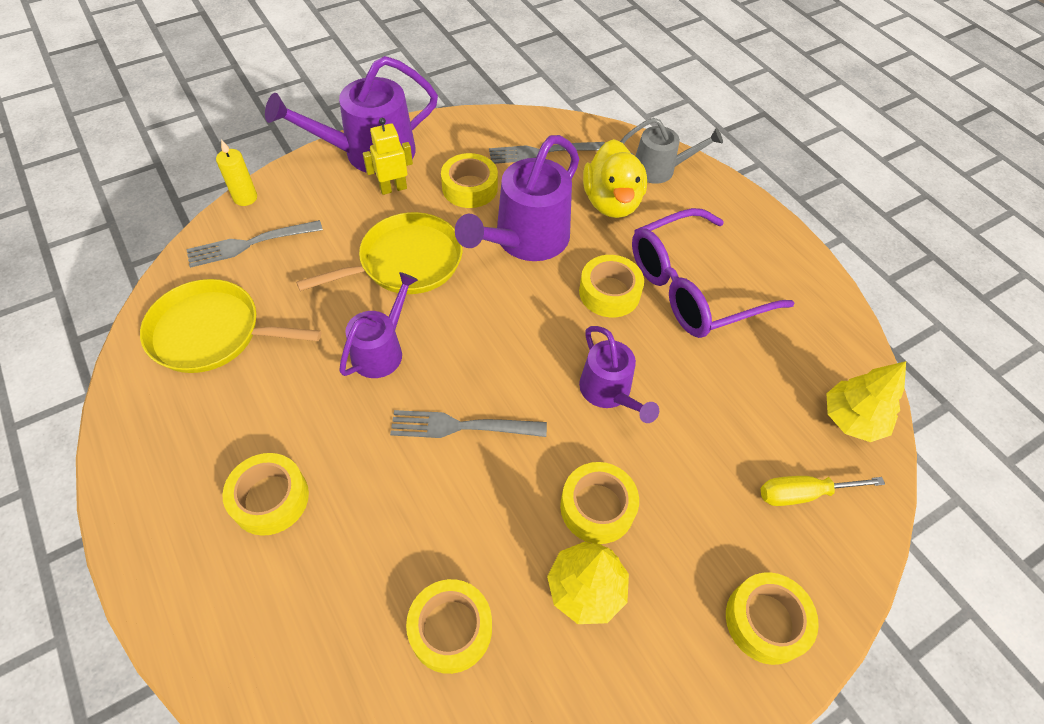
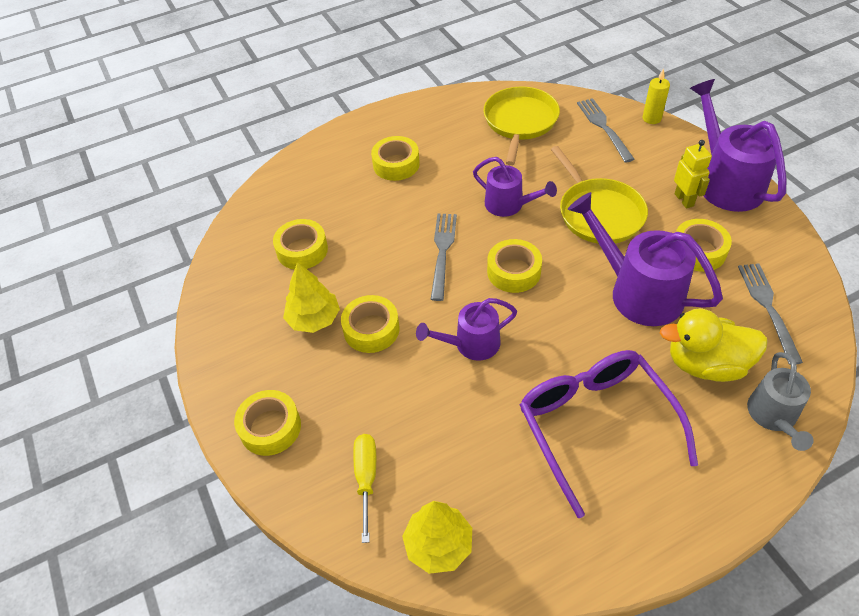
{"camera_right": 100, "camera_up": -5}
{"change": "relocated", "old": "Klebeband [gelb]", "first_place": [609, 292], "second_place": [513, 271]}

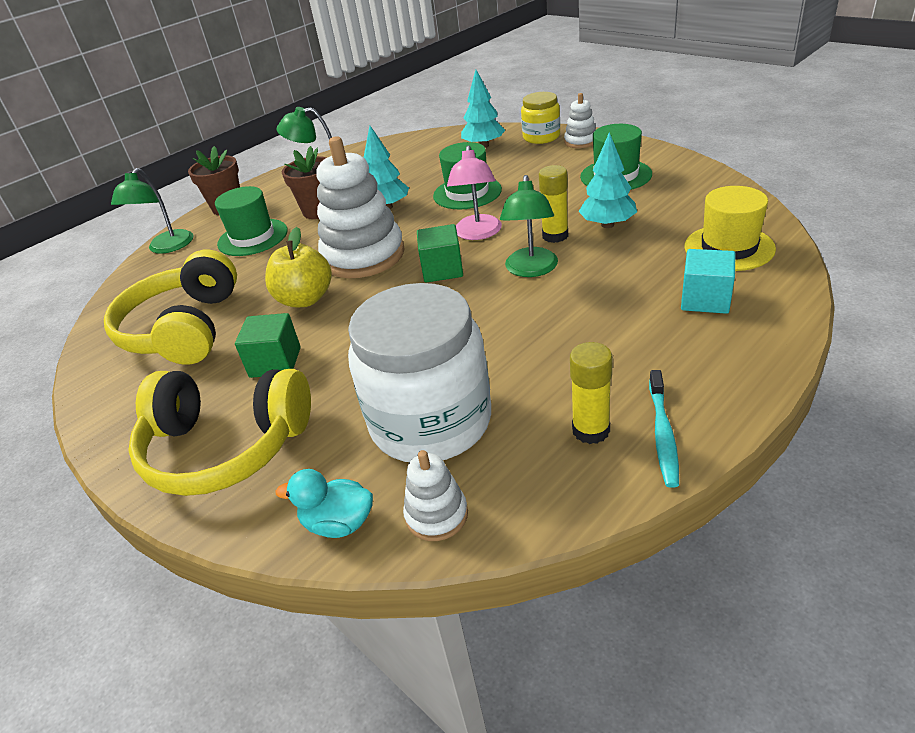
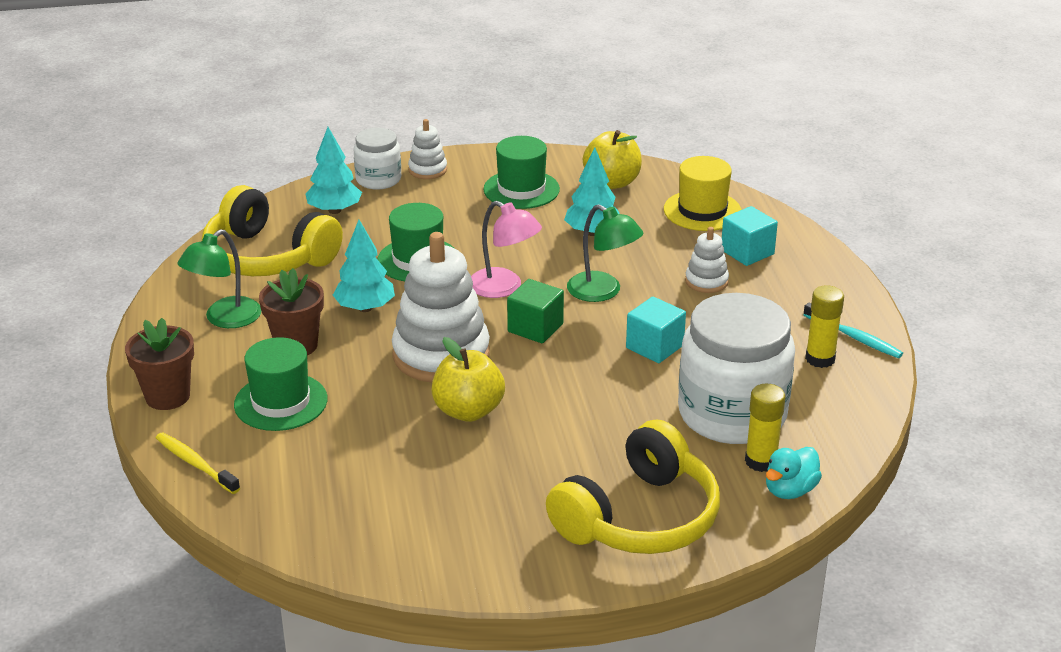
{"camera_right": -60, "camera_up": -5}
{"change": "missing", "old": "Kubus [grün]", "first_place": [275, 362]}
{"change": "appeared", "new": "Apfel [gelb]", "second_place": [612, 182]}
{"change": "appeared", "new": "Kubus [türkis]", "second_place": [654, 347]}
{"change": "relocated", "old": "Kopfhörer [gelb]", "first_place": [184, 329], "second_place": [268, 257]}
{"change": "relocated", "old": "Stapelspielzeug [weiß]", "first_place": [436, 515], "second_place": [706, 281]}
{"change": "relocated", "old": "Klebestift [gelb]", "first_place": [555, 236], "second_place": [761, 461]}
{"change": "exchanged", "old": "Lampe [grün]", "new": "Zahnbürste [gelb]", "first_place": [166, 247], "second_place": [195, 464]}
{"change": "colour", "old": "Einmachglas [gelb]", "new": "Einmachglas [weiß]", "first_place": [541, 137], "second_place": [378, 179]}

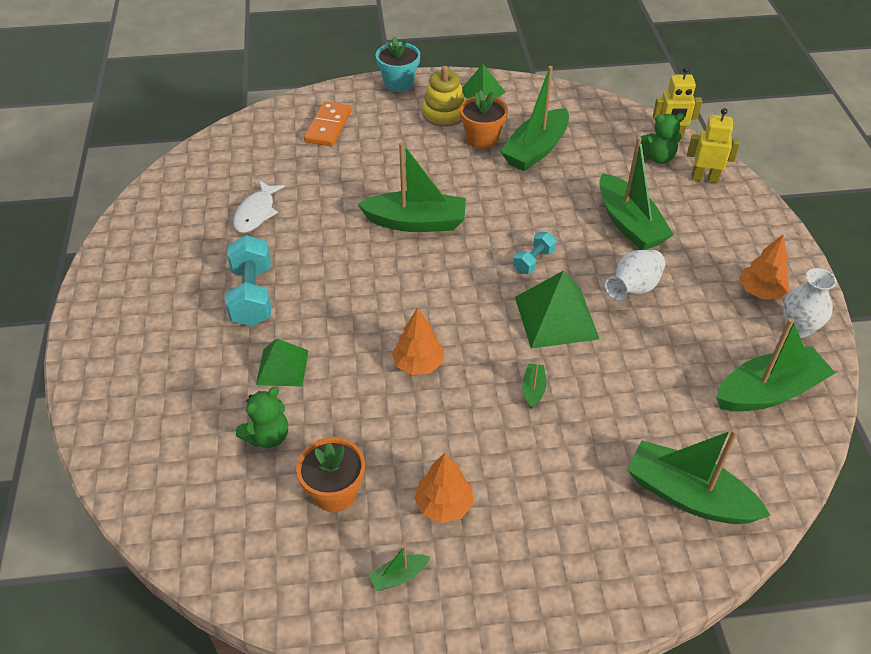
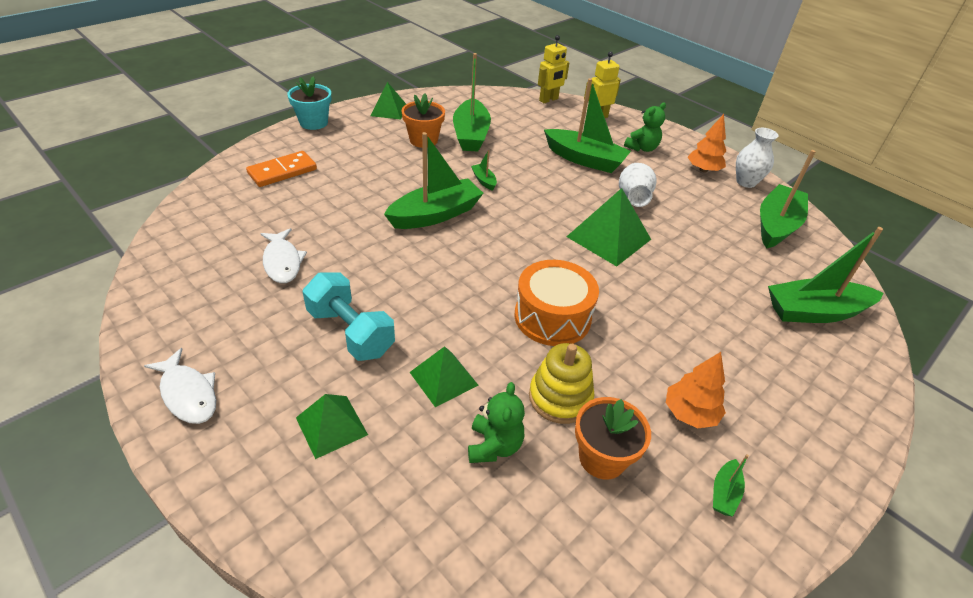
{"camera_right": -40, "camera_up": -5}
{"change": "missing", "old": "Hantel [türkis]", "first_place": [533, 261]}
{"change": "appeared", "new": "Fisch [weiß]", "second_place": [188, 394]}
{"change": "appeared", "new": "Pyramide [grün]", "second_place": [331, 426]}
{"change": "relocated", "old": "Stapelspielzeug [gelb]", "first_place": [444, 113], "second_place": [560, 397]}
{"change": "relocated", "old": "Boot [grün]", "first_place": [533, 389], "second_place": [484, 181]}
{"change": "relocated", "old": "Teddybär [grün]", "first_place": [658, 157], "second_place": [642, 148]}
{"change": "exchanged", "old": "Baum [orange]", "new": "Trommel [orange]", "first_place": [418, 364], "second_place": [552, 317]}
{"change": "spun", "old": "Dominostein [orange]", "first_place": [328, 126], "second_place": [282, 171], "degrees": 75}

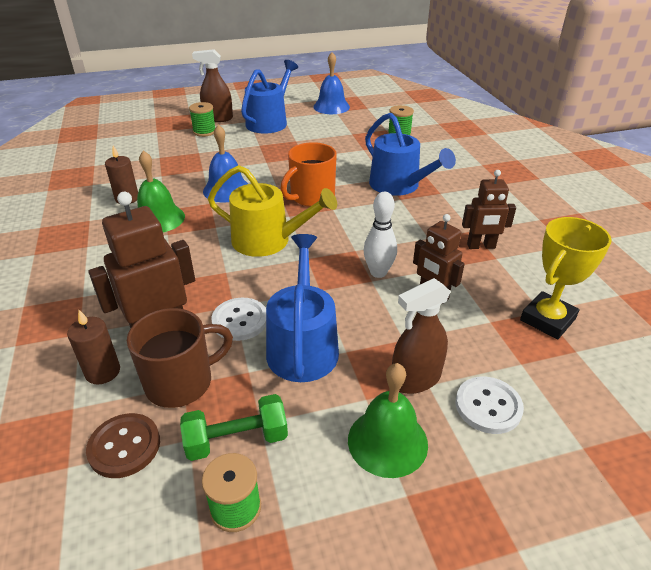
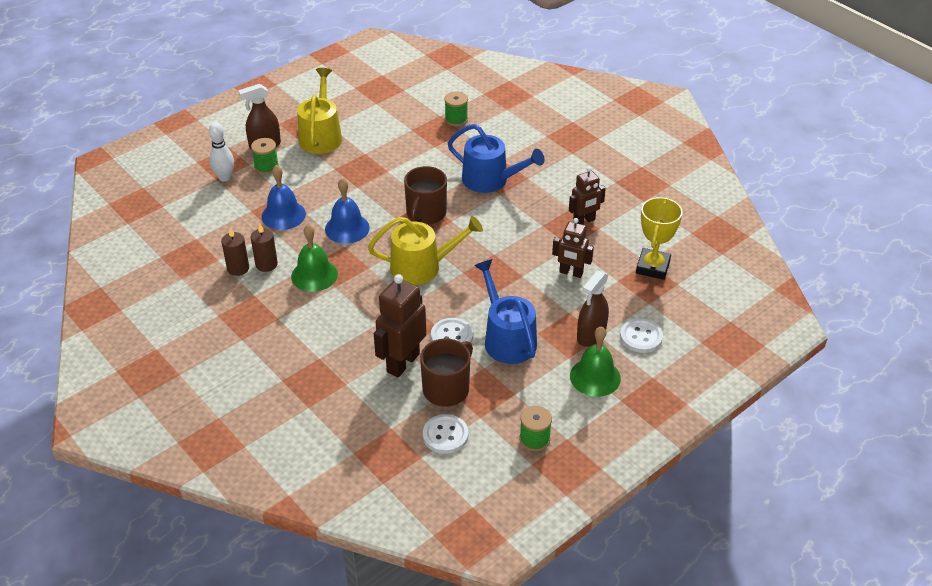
{"camera_right": -25, "camera_up": 5}
{"change": "missing", "old": "Hantel [grün]", "first_place": [237, 440]}
{"change": "relocated", "old": "Kerze [braun]", "first_place": [103, 372], "second_place": [238, 268]}
{"change": "relocated", "old": "Glocke [blau]", "first_place": [331, 107], "second_place": [283, 215]}
{"change": "relocated", "old": "Bowlingkegel [weiß]", "first_place": [378, 272], "second_place": [225, 177]}
{"change": "colour", "old": "Knopf [braun]", "new": "Knopf [weiß]", "first_place": [124, 446], "second_place": [445, 435]}
{"change": "colour", "old": "Gießkanne [blau]", "new": "Gießkanne [gelb]", "first_place": [269, 122], "second_place": [321, 136]}
{"change": "colour", "old": "Tasse [orange]", "new": "Tasse [braun]", "first_place": [311, 197], "second_place": [426, 214]}

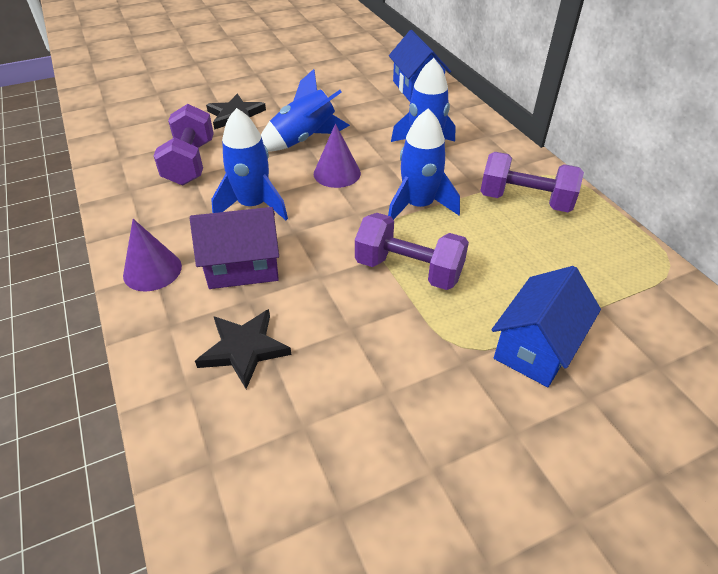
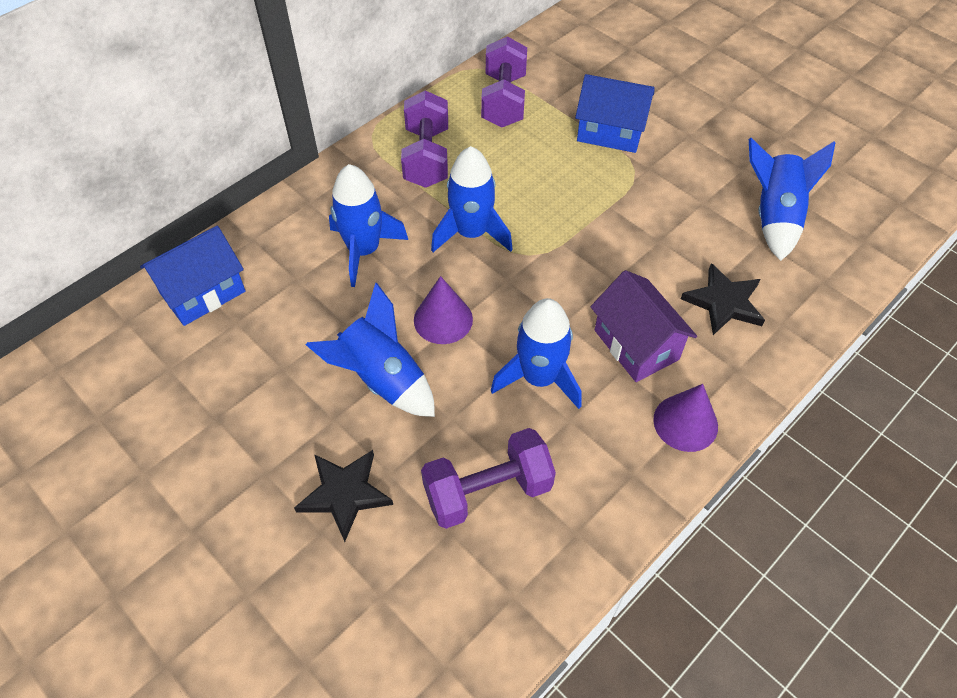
{"camera_right": -110, "camera_up": 10}
{"change": "appeared", "new": "Rakete [blau]", "second_place": [774, 217]}
{"change": "relocated", "old": "Hantel [lila]", "first_place": [408, 270], "second_place": [504, 101]}

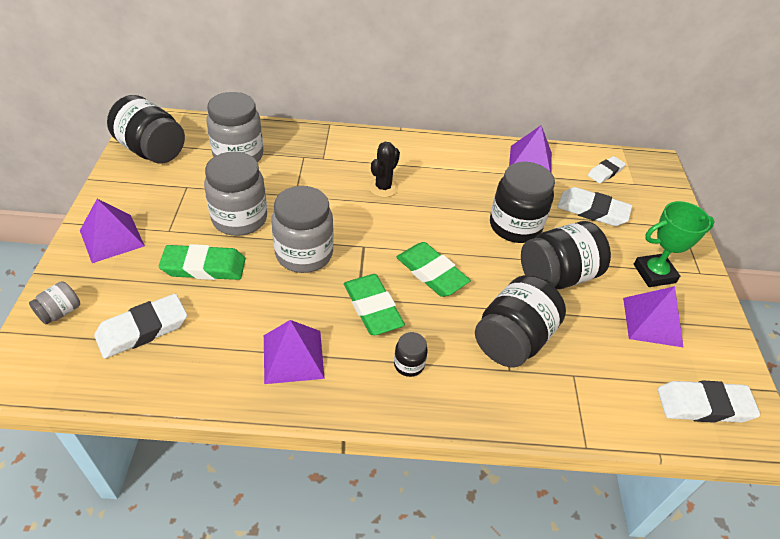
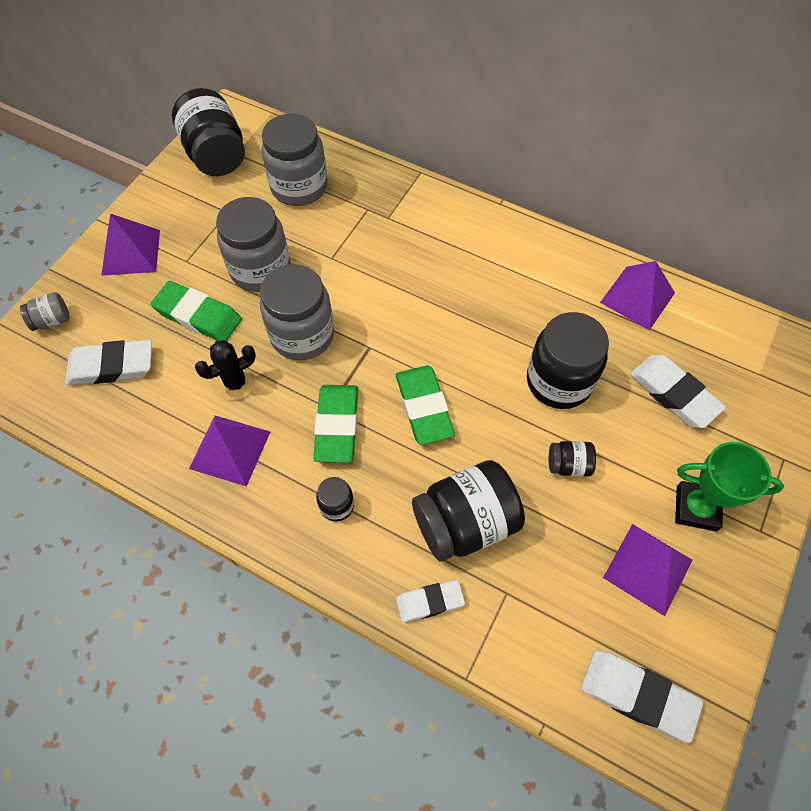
{"camera_right": 30, "camera_up": 15}
{"change": "relocated", "old": "Kaktus [schwarz]", "first_place": [383, 187], "second_place": [236, 383]}
{"change": "relocated", "old": "Radiergummi [weiß]", "first_place": [605, 172], "second_place": [430, 602]}
{"change": "size", "old": "Einmachglas [schwarz]", "first_place": [557, 276], "second_place": [568, 465], "factor": 0.47}

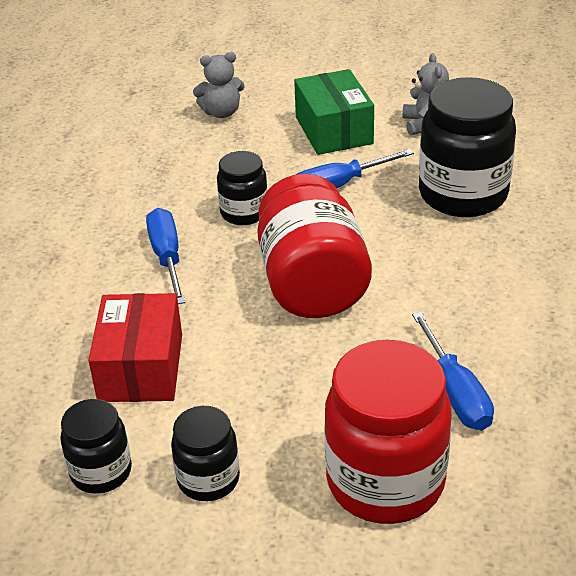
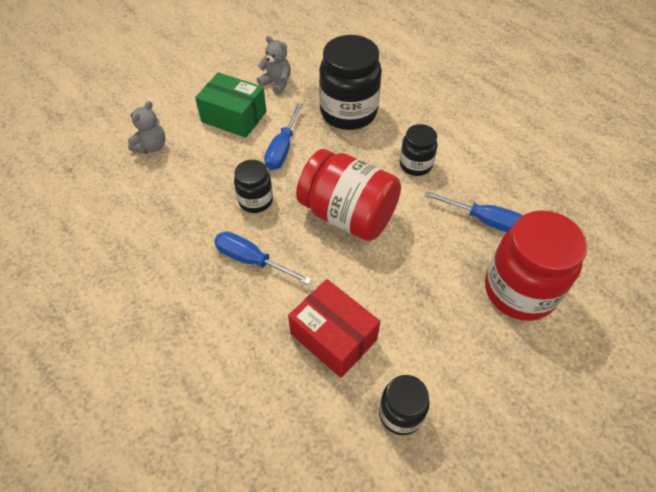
{"camera_right": -50, "camera_up": 15}
{"change": "relocated", "old": "Einmachglas [schwarz]", "first_place": [208, 479], "second_place": [415, 165]}

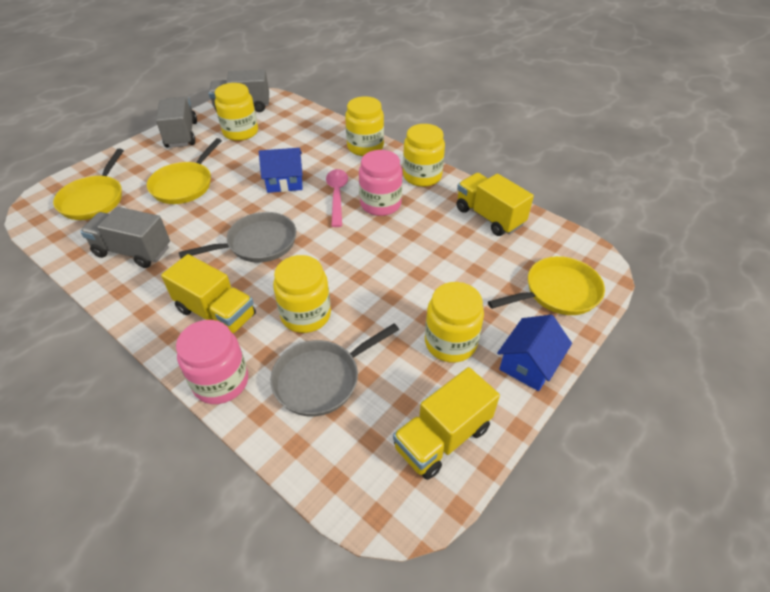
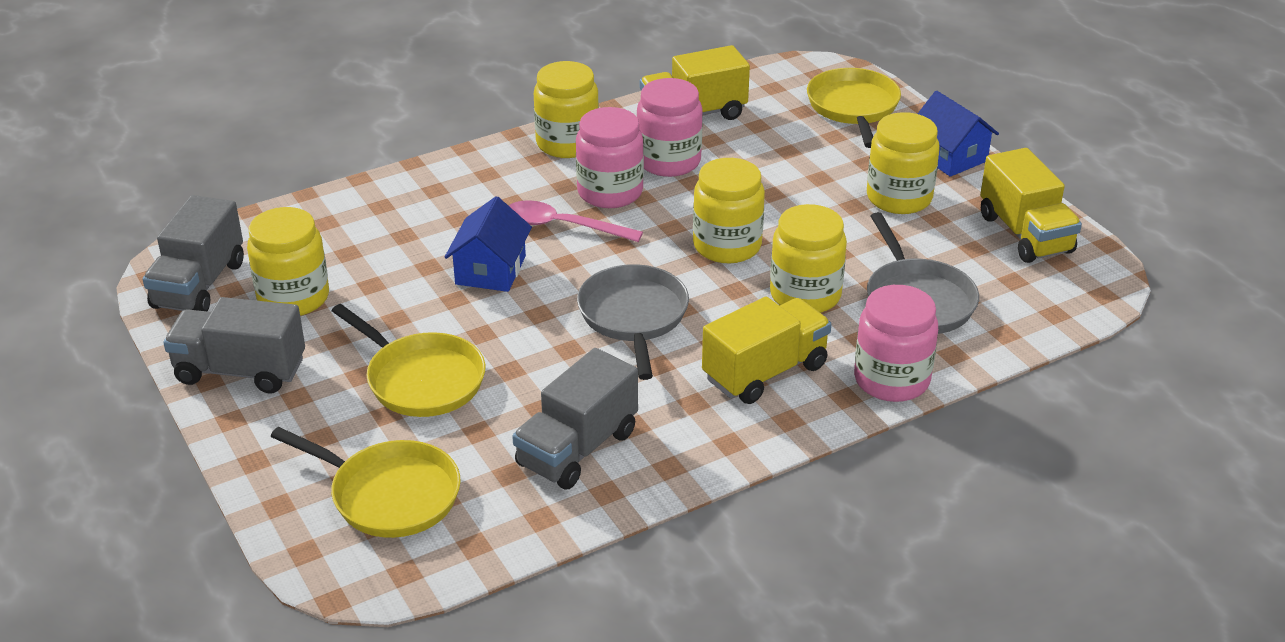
{"camera_right": -70, "camera_up": -10}
{"change": "appeared", "new": "Einmachglas [rosa]", "second_place": [669, 161]}
{"change": "relocated", "old": "Einmachglas [gelb]", "first_place": [365, 147], "second_place": [727, 246]}

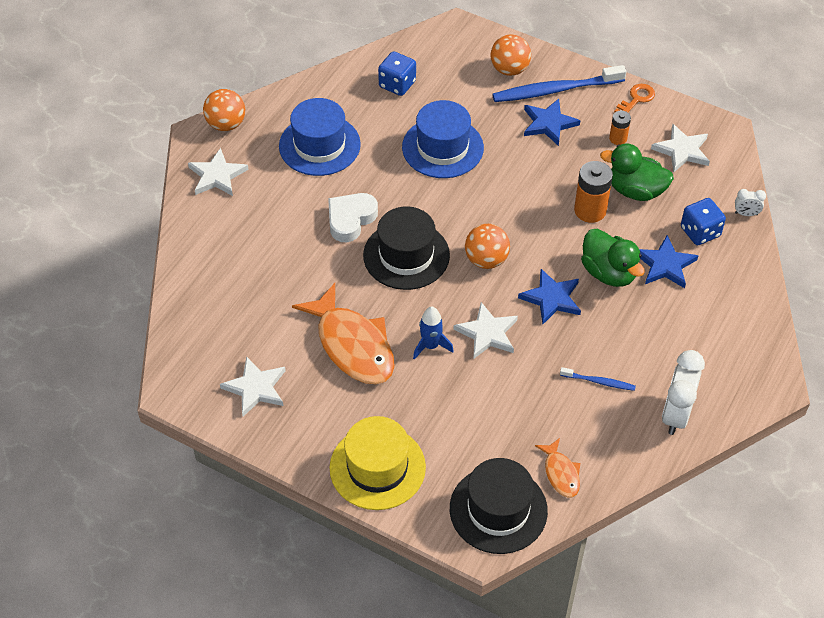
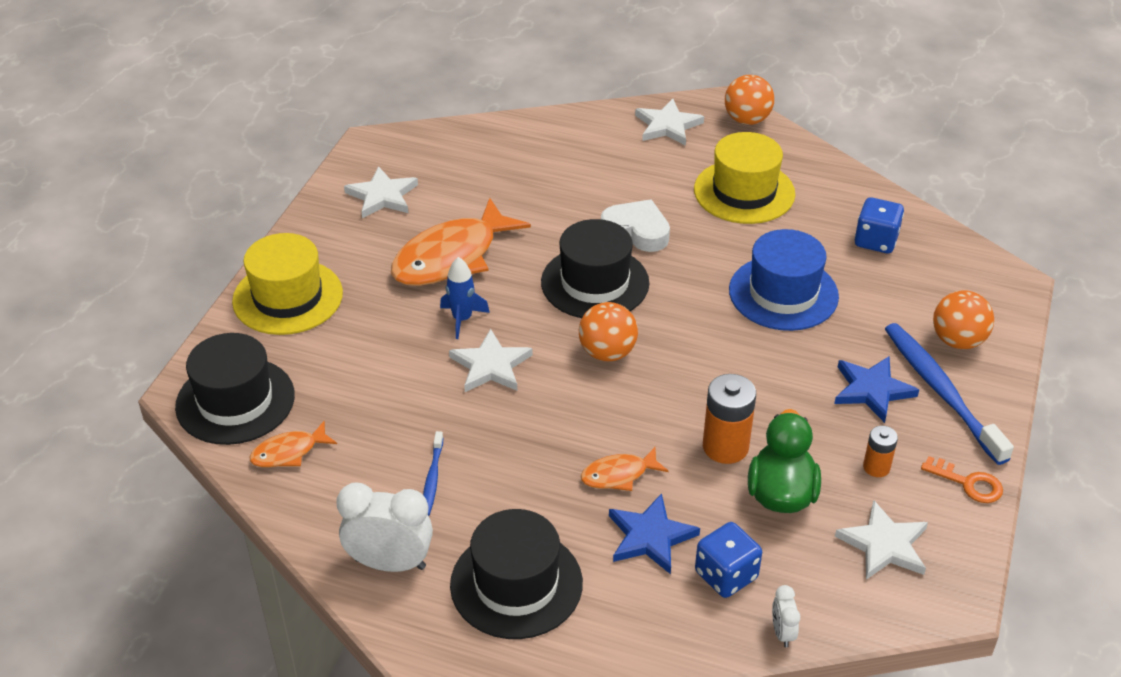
{"camera_right": 80, "camera_up": -10}
{"change": "missing", "old": "Stern [blau]", "first_place": [551, 298]}
{"change": "appeared", "new": "Hut [schwarz]", "second_place": [516, 584]}
{"change": "exchanged", "old": "Ente [grün]", "new": "Fisch [orange]", "first_place": [608, 273], "second_place": [619, 475]}
{"change": "colour", "old": "Hut [blau]", "new": "Hut [gelb]", "first_place": [319, 145], "second_place": [744, 192]}

